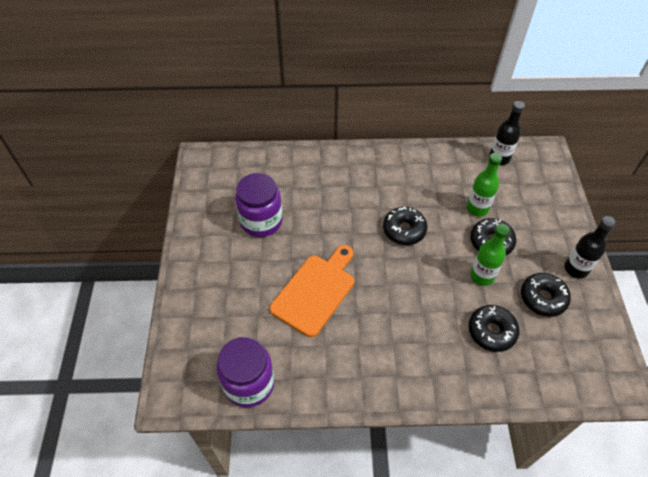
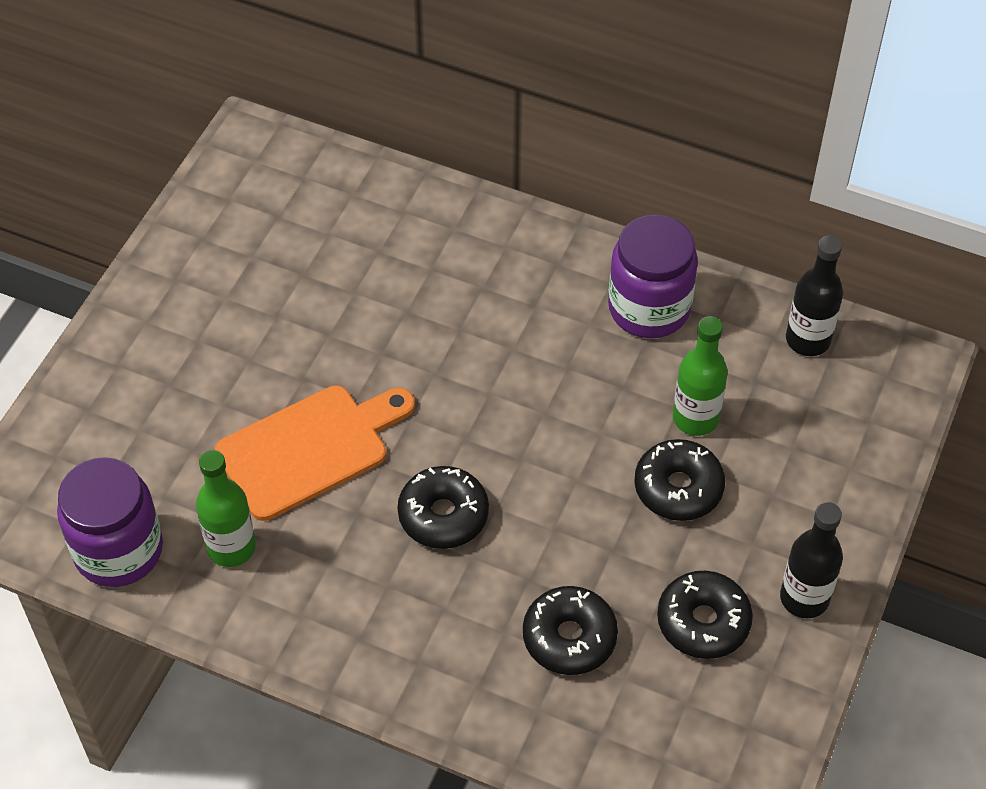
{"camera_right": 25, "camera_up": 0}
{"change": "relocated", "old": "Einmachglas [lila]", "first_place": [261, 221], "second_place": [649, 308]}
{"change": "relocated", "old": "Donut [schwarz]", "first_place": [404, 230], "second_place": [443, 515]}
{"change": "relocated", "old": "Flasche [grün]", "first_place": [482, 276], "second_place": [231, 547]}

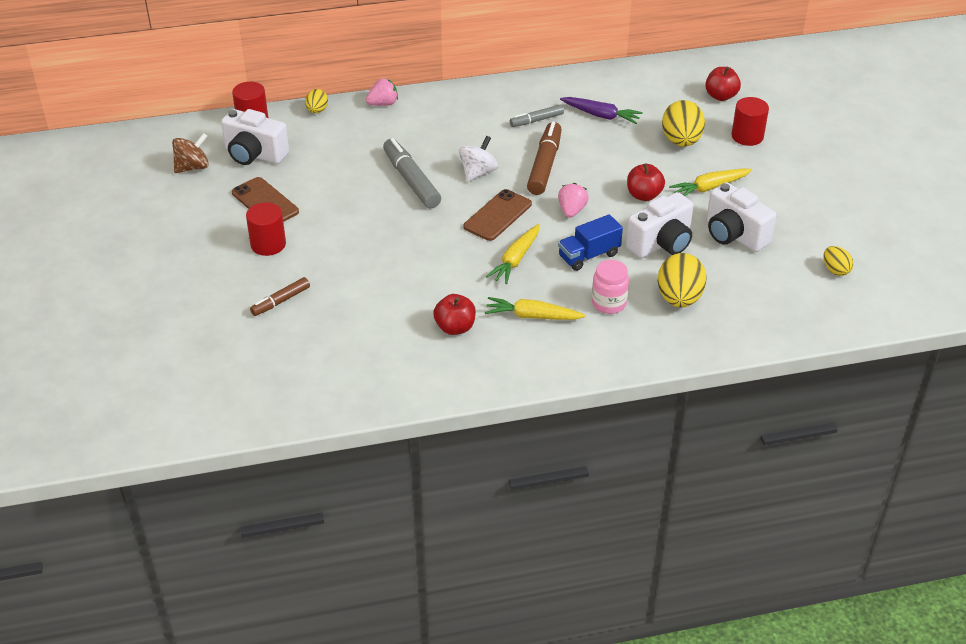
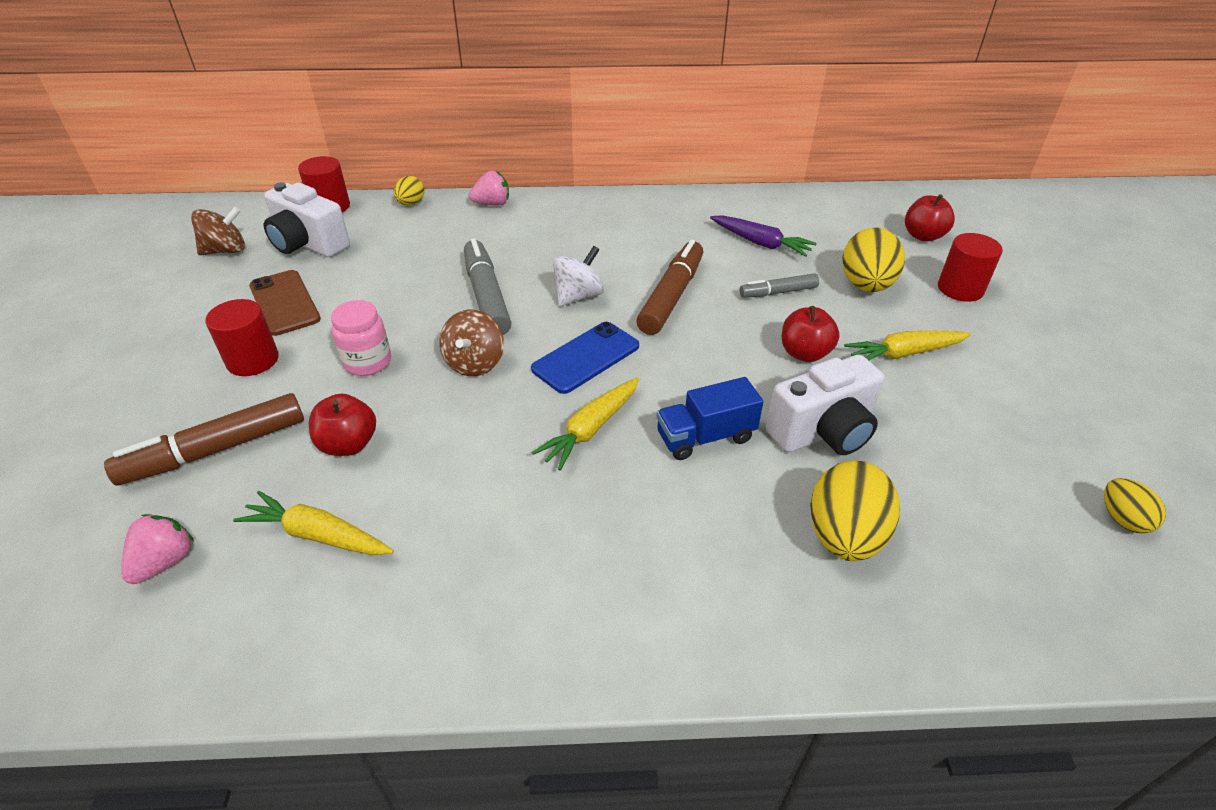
{"camera_right": 10, "camera_up": 0}
{"change": "missing", "old": "Kamera [weiß]", "first_place": [734, 235]}
{"change": "appeared", "new": "Kreisel [braun]", "second_place": [475, 363]}
{"change": "relocated", "old": "Apfel [rot]", "first_place": [455, 327], "second_place": [348, 444]}
{"change": "relocated", "old": "Karotte [gelb]", "first_place": [532, 316], "second_place": [317, 535]}
{"change": "relocated", "old": "Filzstift [grau]", "first_place": [536, 120], "second_place": [778, 292]}
{"change": "relocated", "old": "Erdbeere [rosa]", "first_place": [571, 211], "second_place": [165, 562]}
{"change": "relocated", "old": "Einmachglas [rosa]", "first_place": [608, 303], "second_place": [367, 362]}
{"change": "colour", "old": "Handy [braun]", "new": "Handy [blau]", "first_place": [497, 215], "second_place": [586, 357]}
{"change": "size", "old": "Filzstift [braun]", "first_place": [281, 301], "second_place": [215, 450], "factor": 1.73}

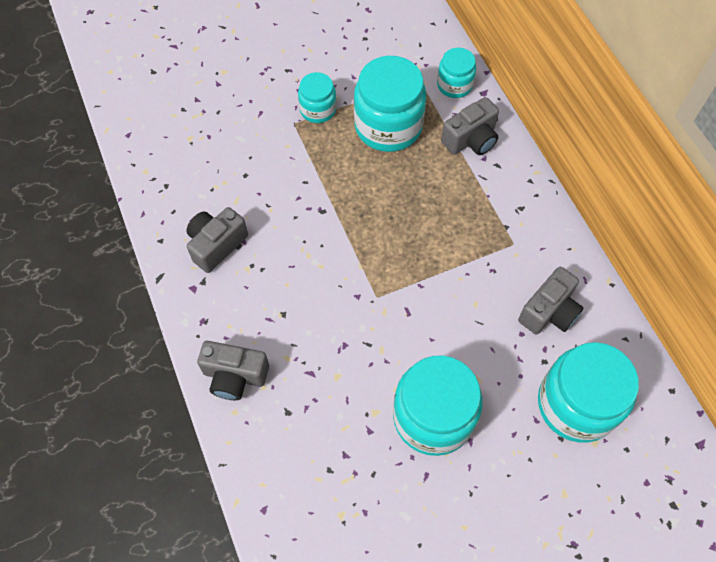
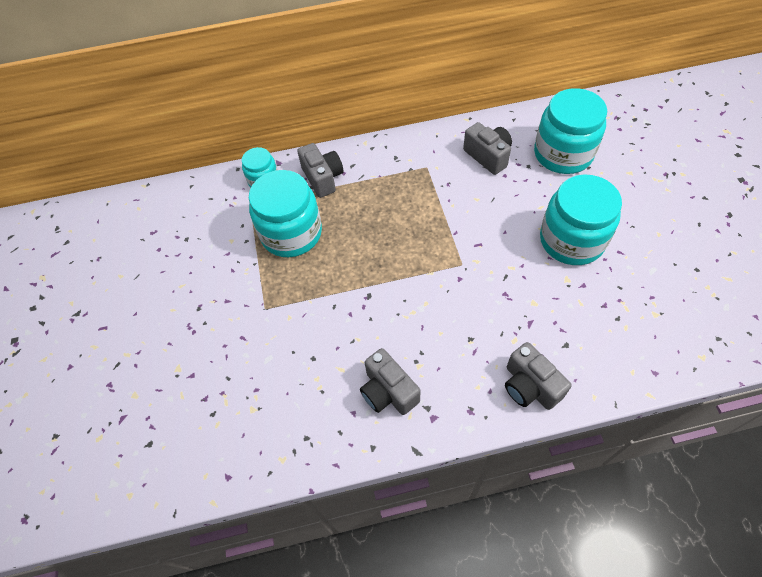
{"camera_right": -75, "camera_up": -5}
{"change": "missing", "old": "Einmachglas [türkis]", "first_place": [318, 109]}
{"change": "spun", "old": "Kamera [grau]", "first_place": [235, 376], "second_place": [530, 386], "degrees": 120}

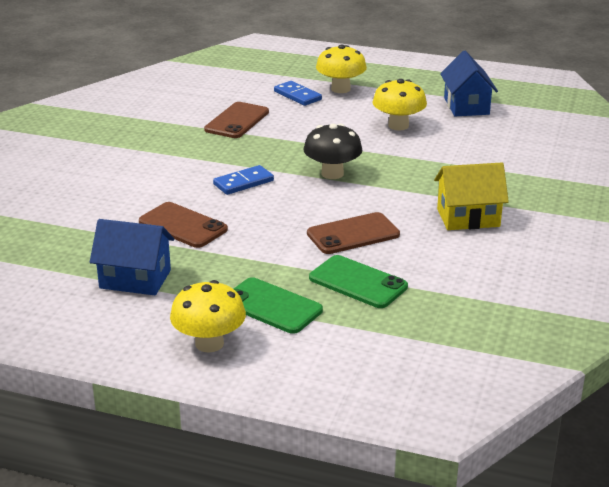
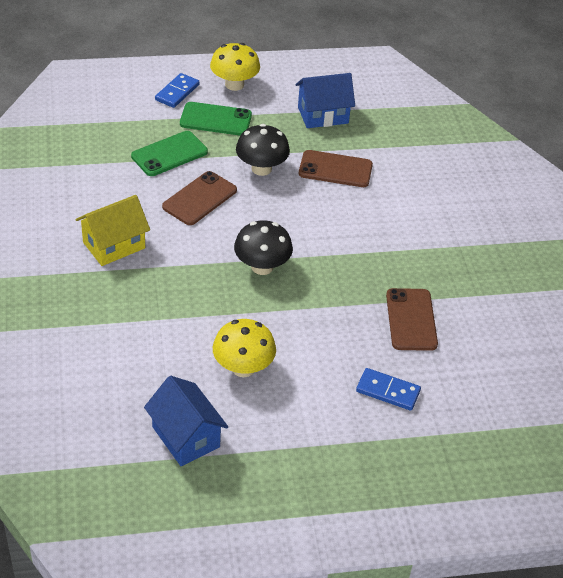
{"camera_right": 150, "camera_up": 15}
{"change": "missing", "old": "Pilz [gelb]", "first_place": [340, 89]}
{"change": "appeared", "new": "Pilz [schwarz]", "second_place": [261, 169]}
{"change": "relocated", "old": "Dominostein [blau]", "first_place": [243, 182], "second_place": [177, 92]}
{"change": "spun", "old": "Handy [grün]", "first_place": [358, 282], "second_place": [169, 154], "degrees": -45}

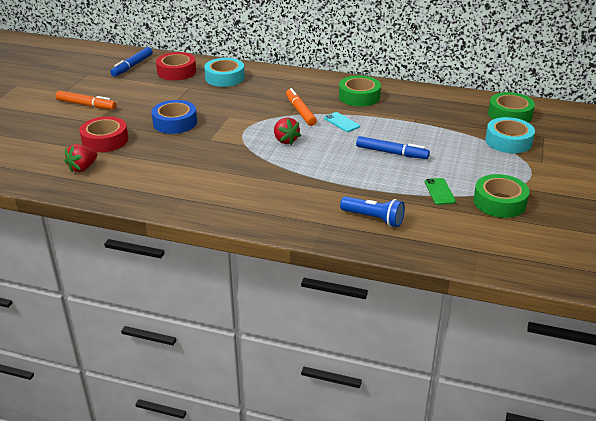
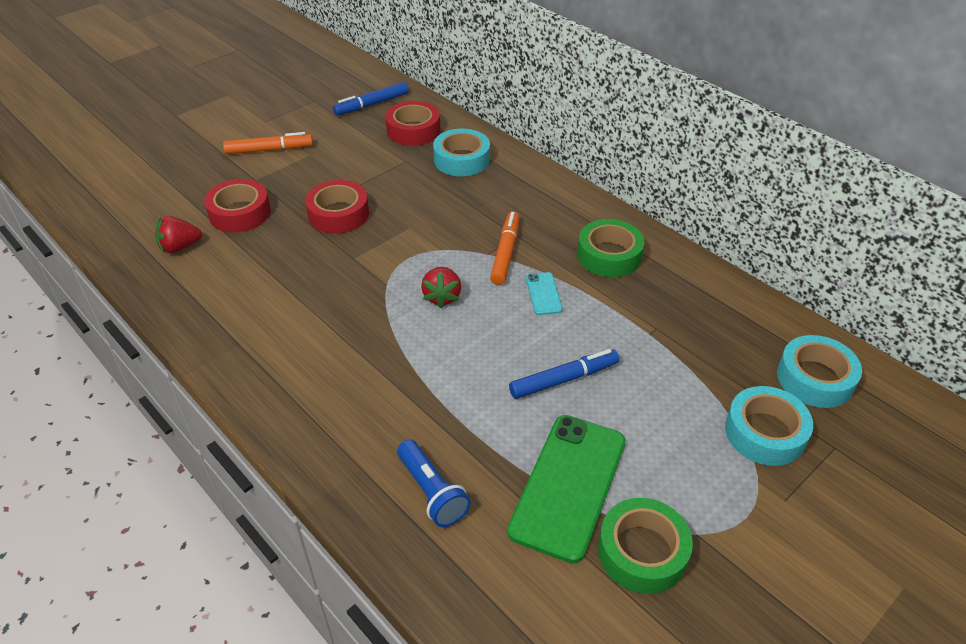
{"camera_right": 30, "camera_up": 10}
{"change": "colour", "old": "Klebeband [blau]", "new": "Klebeband [rot]", "first_place": [175, 123], "second_place": [338, 214]}
{"change": "colour", "old": "Klebeband [grün]", "new": "Klebeband [türkis]", "first_place": [510, 114], "second_place": [815, 378]}
{"change": "spun", "old": "Filzstift [orange]", "first_place": [86, 105], "second_place": [269, 150], "degrees": -60}
{"change": "spun", "old": "Filzstift [blau]", "first_place": [391, 153], "second_place": [564, 379], "degrees": -75}
{"change": "size", "old": "Handy [grün]", "first_place": [439, 191], "second_place": [569, 485], "factor": 2.23}

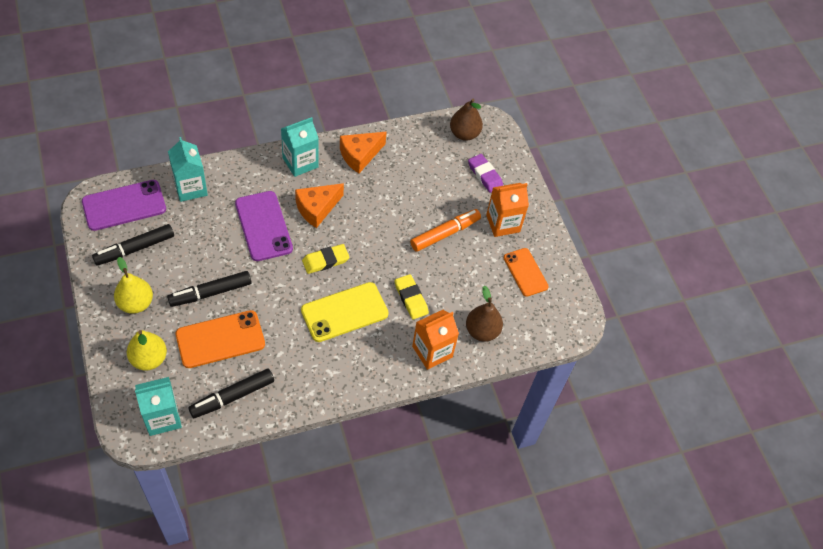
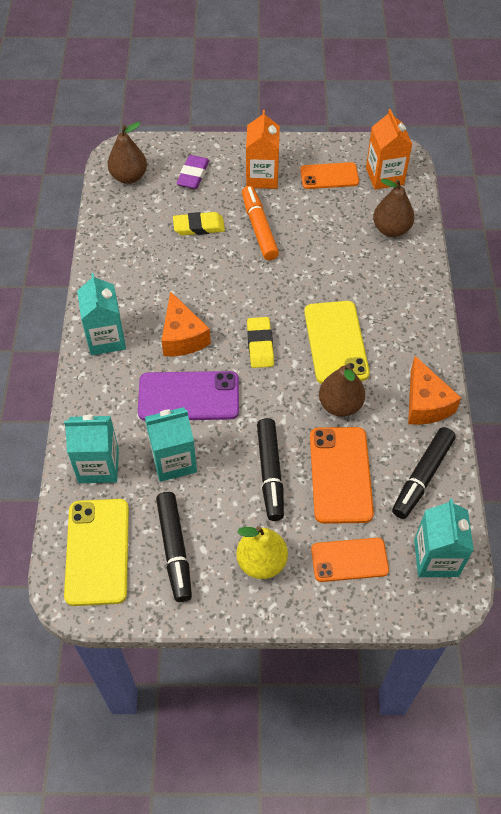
{"camera_right": -65, "camera_up": 0}
{"change": "appeared", "new": "Getränkekarton [türkis]", "second_place": [173, 461]}
{"change": "appeared", "new": "Birne [braun]", "second_place": [340, 405]}
{"change": "relocated", "old": "Käse [orange]", "first_place": [360, 155], "second_place": [425, 403]}
{"change": "relocated", "old": "Radiergummi [gelb]", "first_place": [411, 298], "second_place": [199, 226]}
{"change": "relocated", "old": "Getränkekarton [orange]", "first_place": [432, 351], "second_place": [384, 176]}
{"change": "exchanged", "old": "Birne [gelb]", "new": "Handy [orange]", "first_place": [149, 359], "second_place": [349, 560]}
{"change": "colour", "old": "Handy [lila]", "new": "Handy [gelb]", "first_place": [124, 205], "second_place": [97, 551]}
{"change": "spun", "old": "Filzstift [schwarz]", "first_place": [232, 397], "second_place": [422, 476], "degrees": 45}
{"change": "spun", "old": "Radiergummi [lila]", "first_place": [485, 175], "second_place": [193, 175], "degrees": -60}

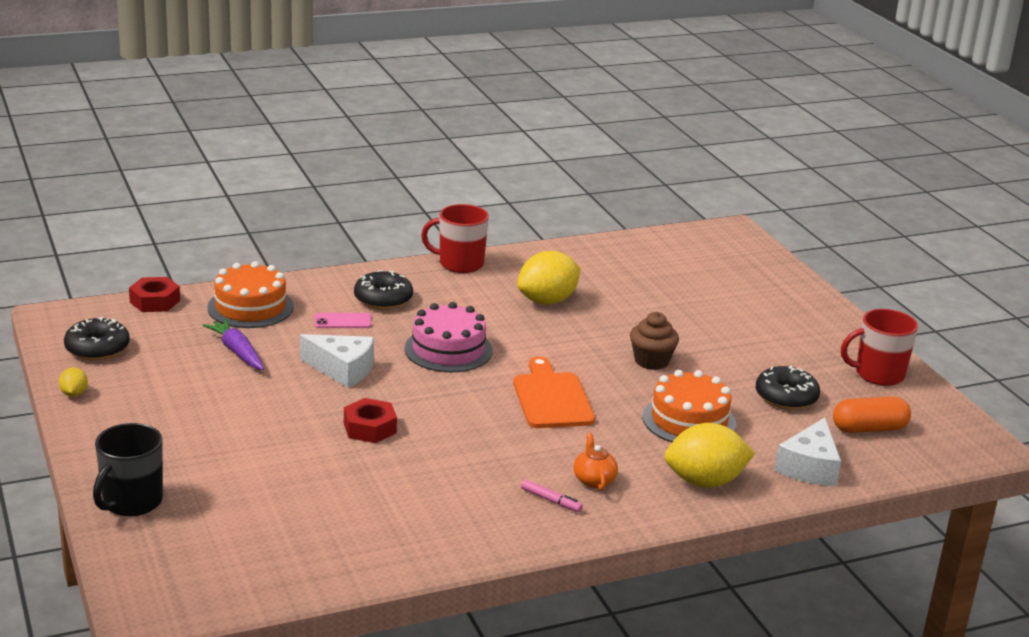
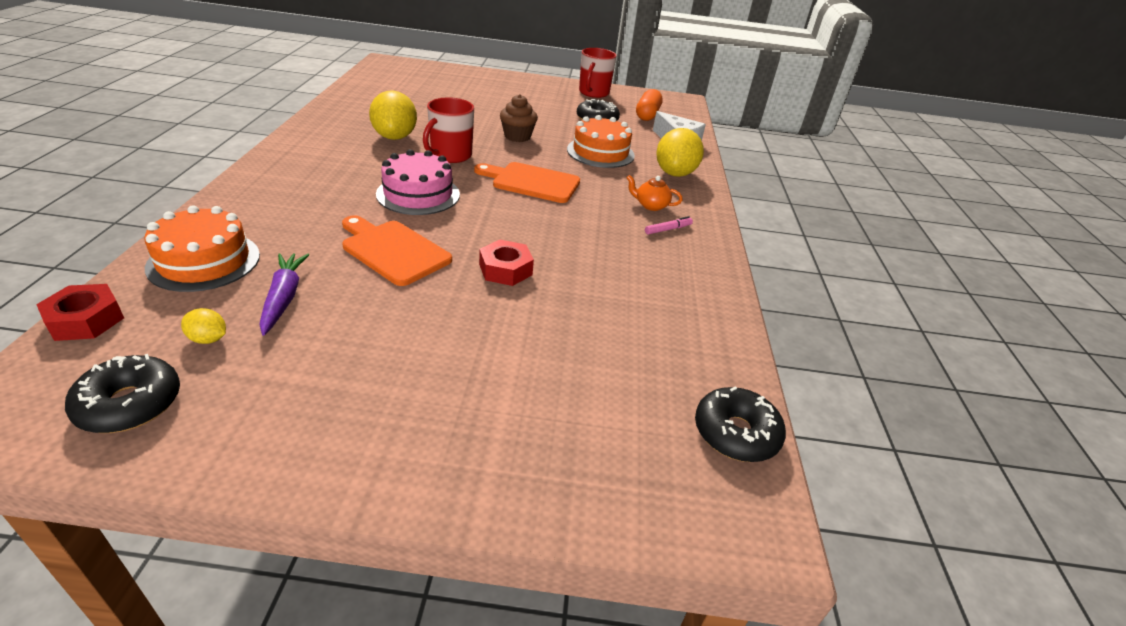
{"camera_right": -65, "camera_up": 10}
{"change": "missing", "old": "Tasse [schwarz]", "first_place": [131, 502]}
{"change": "missing", "old": "Handy [rosa]", "first_place": [342, 321]}
{"change": "relocated", "old": "Zitrone [gelb]", "first_place": [74, 394], "second_place": [208, 339]}
{"change": "relocated", "old": "Donut [schwarz]", "first_place": [383, 299], "second_place": [735, 433]}
{"change": "relocated", "old": "Tasse [rot]", "first_place": [460, 264], "second_place": [450, 155]}
{"change": "exchanged", "old": "Käse [weiß]", "new": "Schneidebrett [orange]", "first_place": [342, 370], "second_place": [393, 250]}
{"change": "spun", "old": "Karotte [lila]", "first_place": [237, 352], "second_place": [284, 298], "degrees": 90}

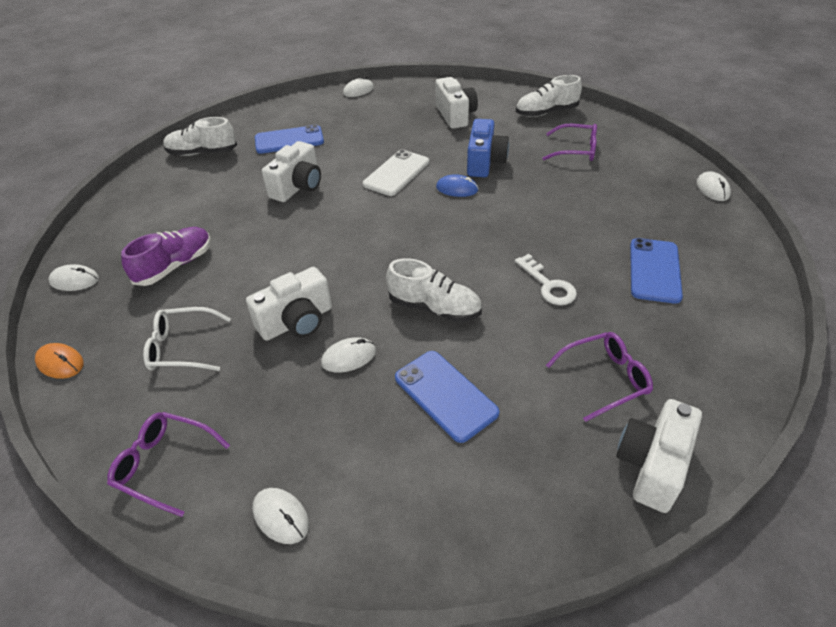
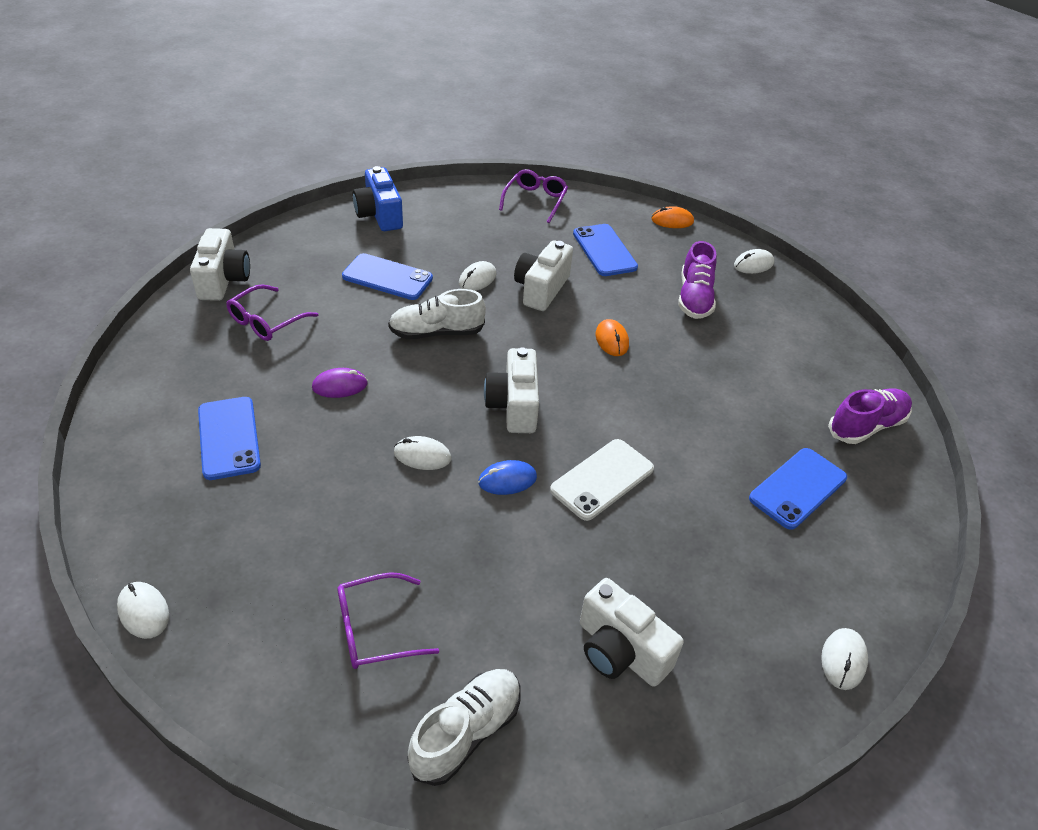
{"camera_right": 145, "camera_up": 0}
{"change": "appeared", "new": "Computermaus [orange]", "second_place": [612, 340]}
{"change": "relocated", "old": "Computermaus [weiß]", "first_place": [281, 516], "second_place": [422, 455]}
{"change": "relocated", "old": "Kamera [weiß]", "first_place": [298, 187], "second_place": [514, 406]}
{"change": "relocated", "old": "Kamera [blau]", "first_place": [484, 162], "second_place": [379, 215]}
{"change": "exchanged", "old": "Brille [weiß]", "new": "Handy [blau]", "first_place": [183, 347], "second_place": [604, 250]}
{"change": "exchanged", "old": "Schlüssel [weiß]", "new": "Computermaus [lila]", "first_place": [548, 285], "second_place": [340, 385]}
{"change": "colour", "old": "Schuh [weiß]", "new": "Schuh [lila]", "first_place": [202, 153], "second_place": [866, 426]}
{"change": "spun", "old": "Brille [lila]", "first_place": [165, 465], "second_place": [535, 201], "degrees": -60}
{"change": "spun", "old": "Handy [weiß]", "first_place": [396, 173], "second_place": [602, 479], "degrees": 45}

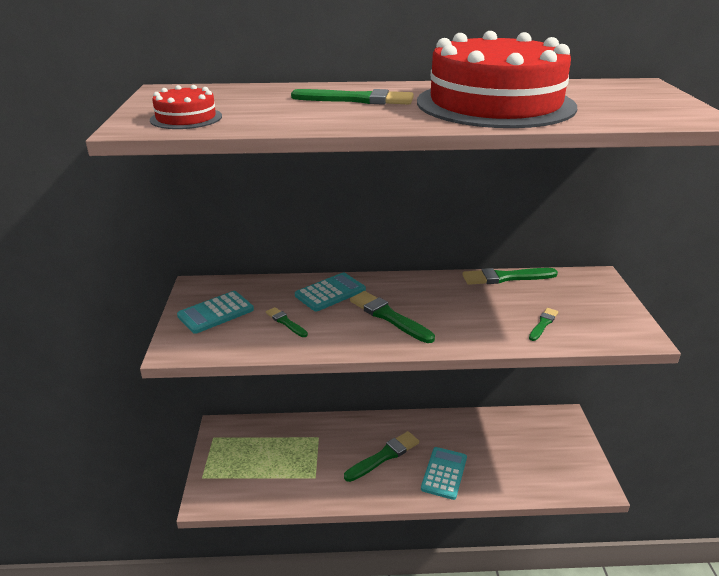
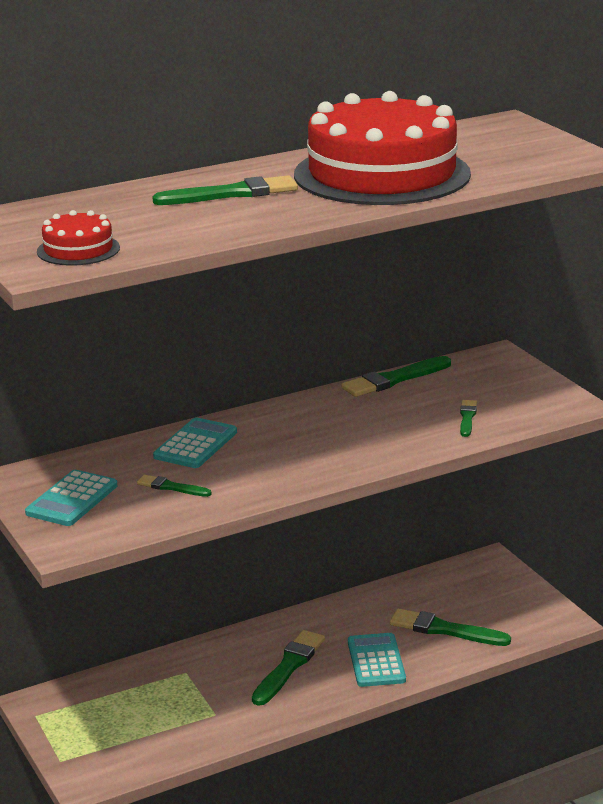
{"camera_right": -25, "camera_up": -5}
{"change": "relocated", "old": "Pinsel [grün]", "first_place": [389, 317], "second_place": [445, 630]}

